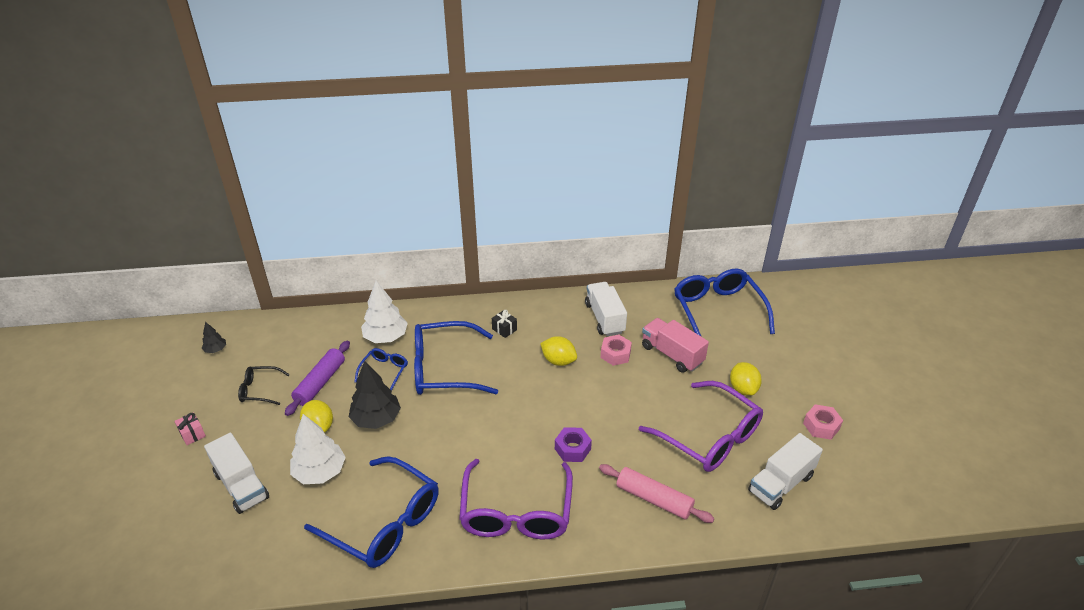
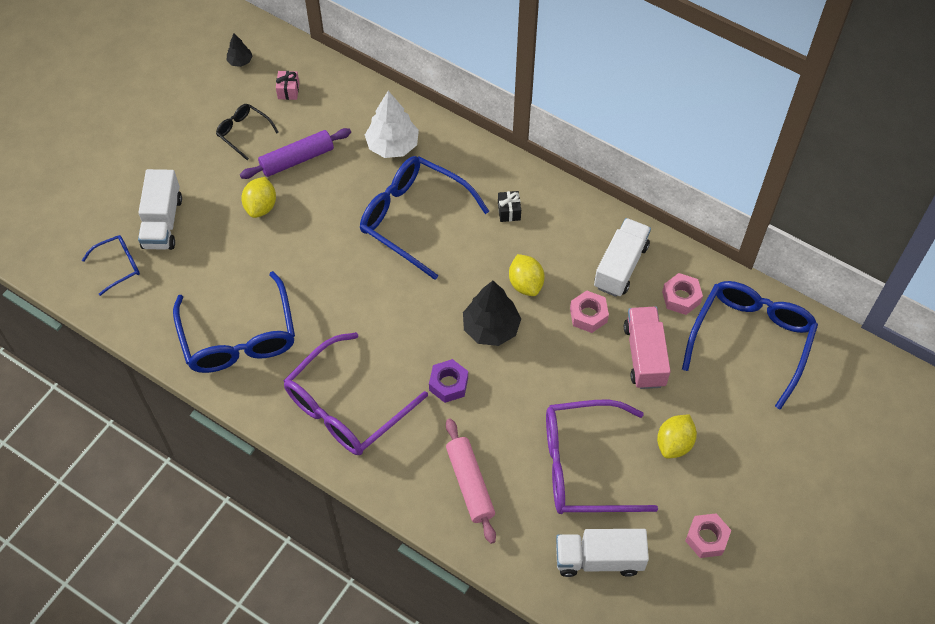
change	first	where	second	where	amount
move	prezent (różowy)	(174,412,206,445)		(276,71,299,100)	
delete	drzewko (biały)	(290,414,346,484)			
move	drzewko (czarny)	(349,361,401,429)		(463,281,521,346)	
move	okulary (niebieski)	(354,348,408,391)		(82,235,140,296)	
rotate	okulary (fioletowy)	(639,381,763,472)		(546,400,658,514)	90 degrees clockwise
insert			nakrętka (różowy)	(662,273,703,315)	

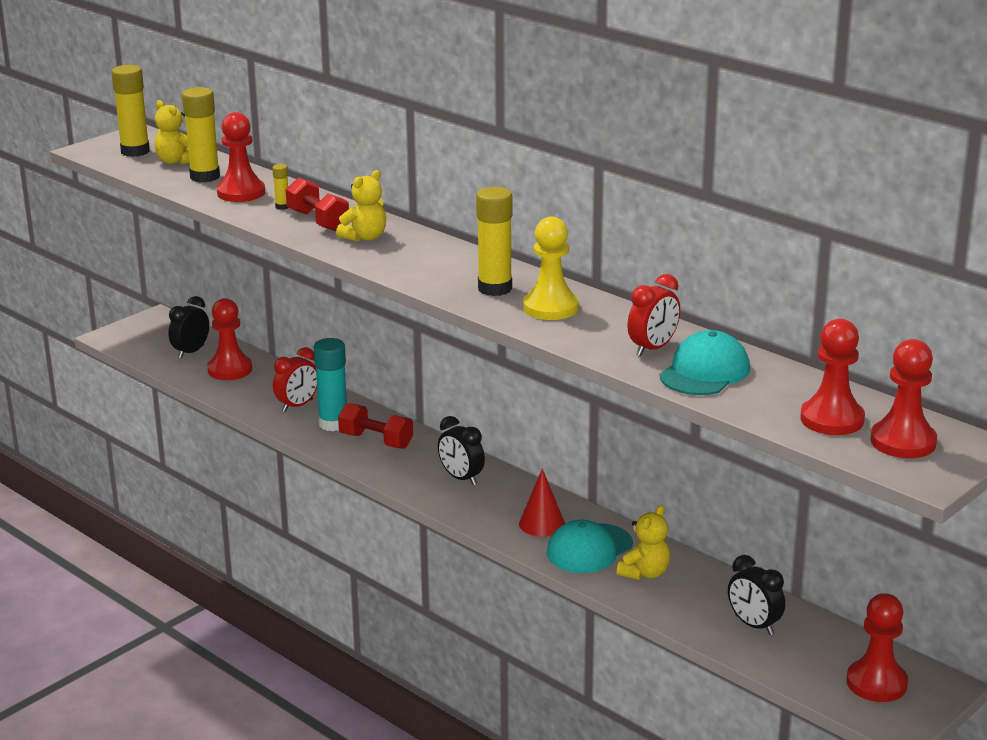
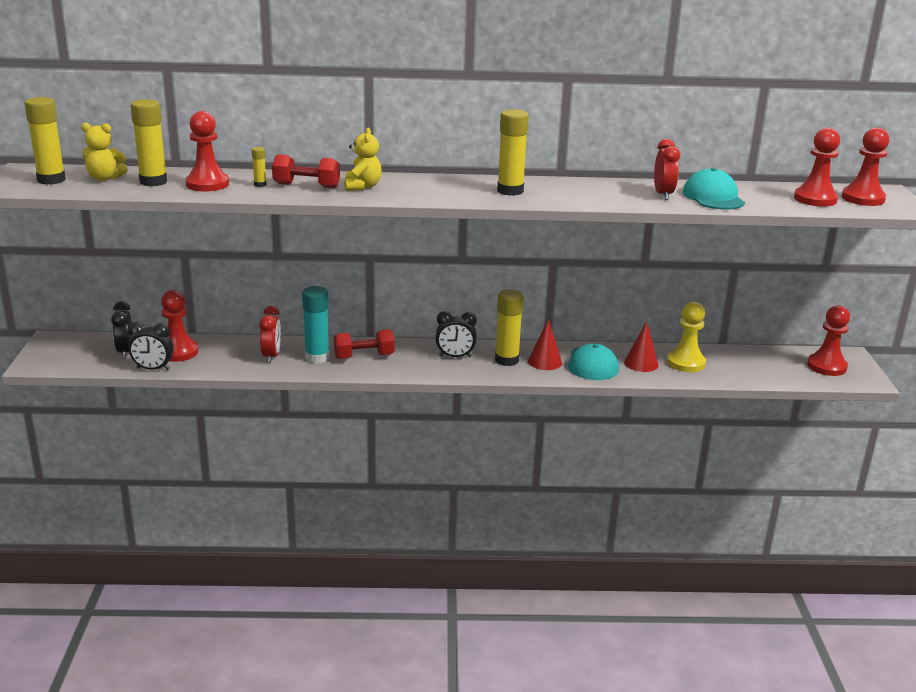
change	first	where	second	where	amount
move	pionek (żółty)	(523,217,579,320)		(667,301,706,372)	
replace	miś (żółty)	(617,505,670,580)	stożek (czerwony)	(624,321,659,372)	
move	budzik (czarny)	(728,555,785,635)		(128,322,174,370)	
insert			klej w sztyfcie (żółty)	(495,289,524,366)	

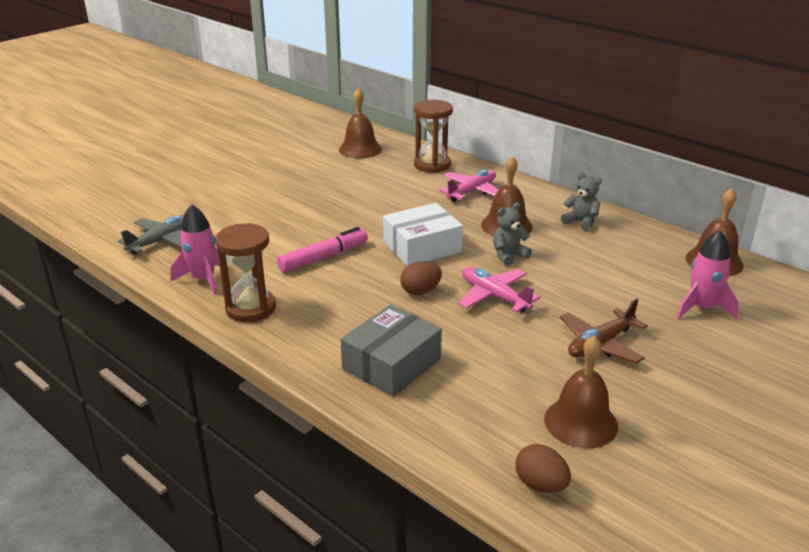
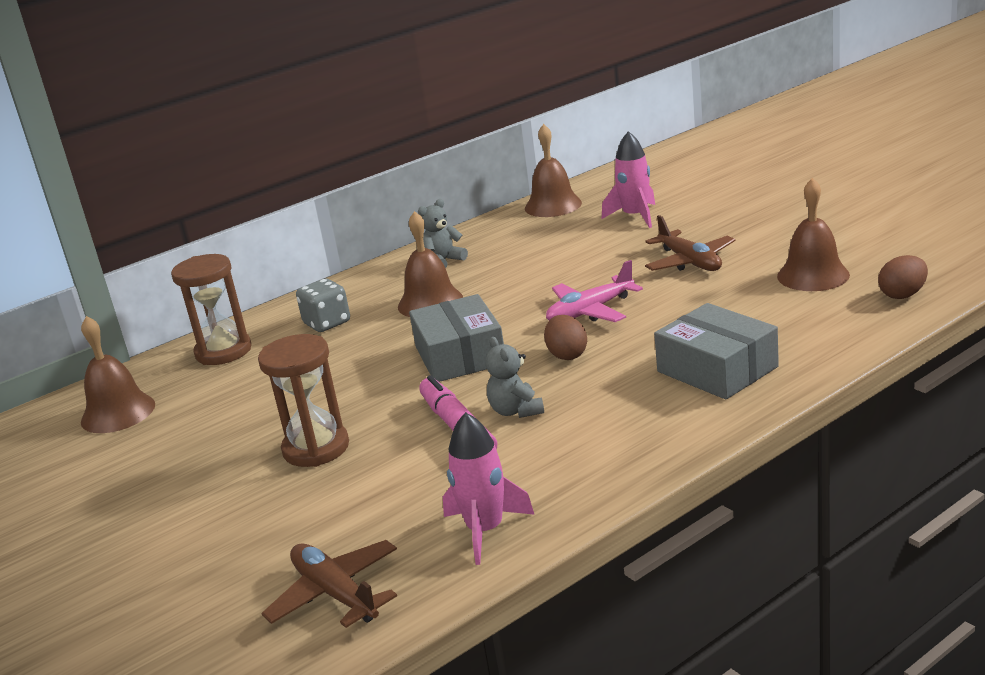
change	first	where	second	where	amount
recolor	samolot (szary)	(118,215,184,254)	samolot (brązowy)	(261,540,397,628)	
move	klepsydra (brązowy)	(216,223,276,322)		(258,334,349,467)	
recolor	pudełko (biały)	(383,203,463,266)	pudełko (szary)	(409,294,504,382)	
replace	samolot (różowy)	(439,169,498,202)	kostka do gry (szary)	(296,279,350,332)	
move	miś (szary)	(493,203,532,266)		(486,337,544,418)	

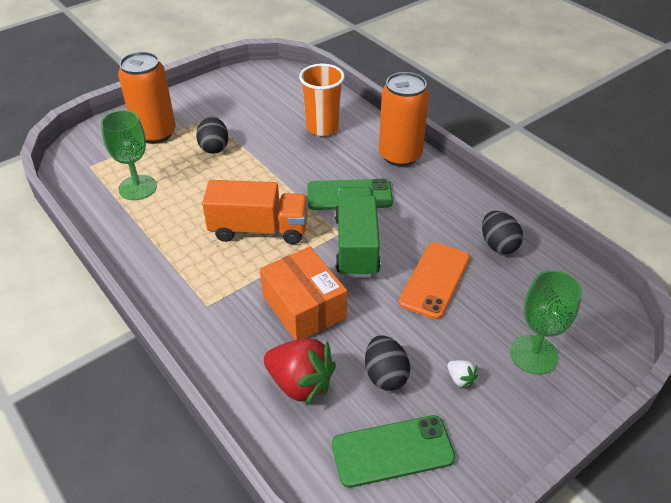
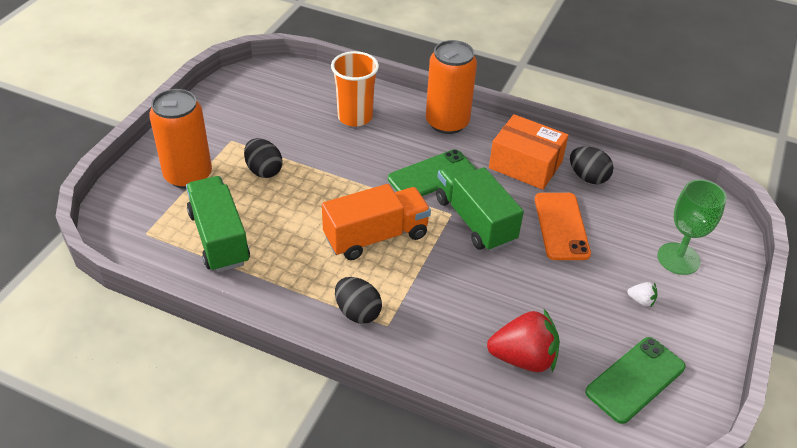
change	first	where	second	where	amount
replace	kielich (zielony)	(101,110,157,200)	ciężarówka (zielony)	(186,176,250,272)	
move	pudełko (pomarańczowy)	(260,247,347,340)		(489,114,569,190)	
move	jajko (czarny)	(365,335,410,391)		(335,277,382,324)	

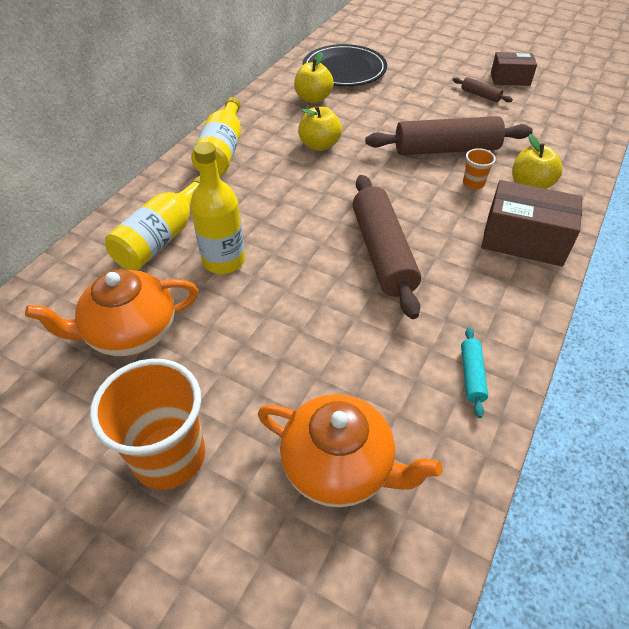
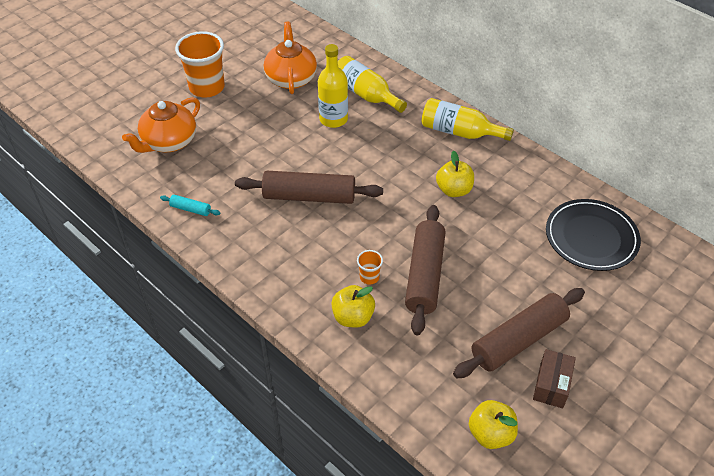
change	first	where	second	where	amount
move	jabłko (żółty)	(294,52,334,103)		(469,400,518,449)	
resize	wałek do ciasta (brązowy)	(453,77,513,102)		(453,288,585,378)	x2.26
delete	pudełko (brązowy)	(481,180,582,267)			

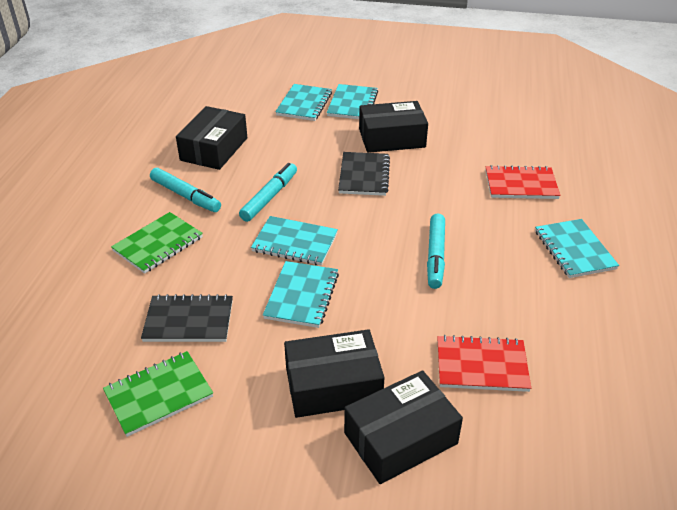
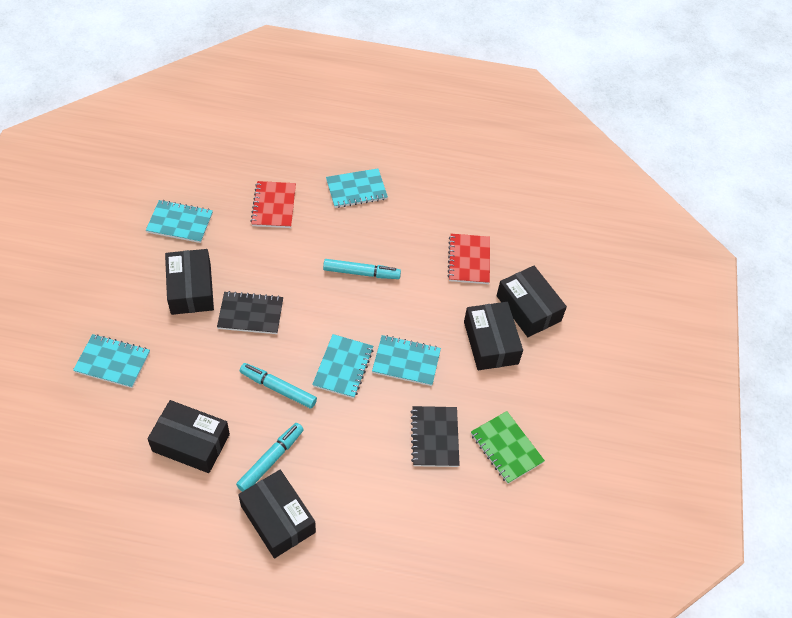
change	first	where	second	where	amount
delete	zeszyt (zielony)	(111,212,203,274)			
move	zeszyt (turkusowy)	(327,84,378,119)		(146,200,213,243)	
insert			pudełko (czarny)	(238,470,316,558)	

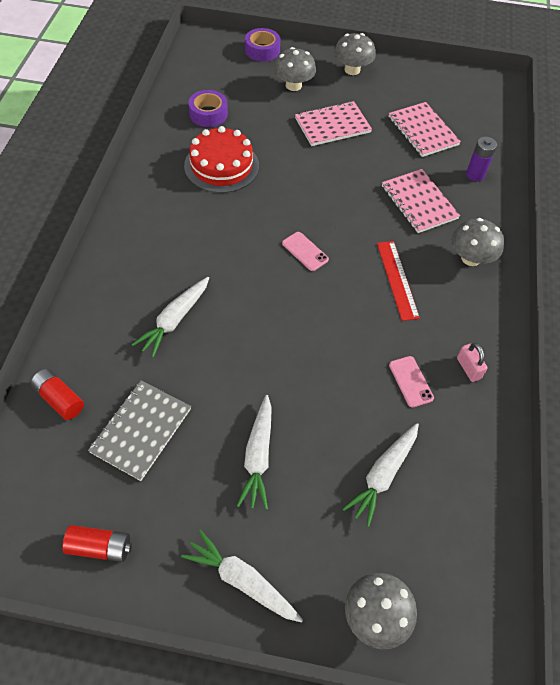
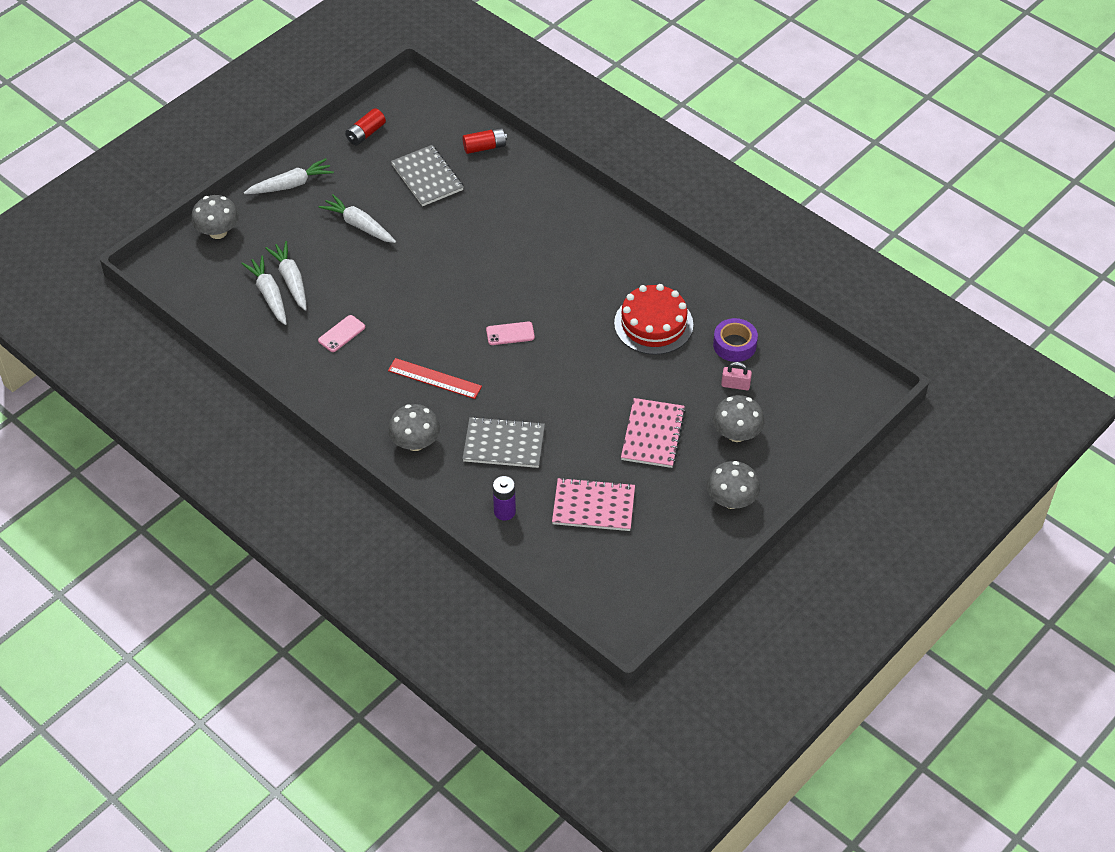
change	first	where	second	where	amount
move	marchewka (biały)	(132,277,209,358)		(241,255,287,325)	
delete	taśma klejąca (fioletowy)	(245,28,280,62)			
recolor	zeszyt (różowy)	(382,169,460,233)	zeszyt (szary)	(462,416,545,468)	
rotate	telefon (różowy)	(389,356,434,407)		(318,315,365,352)	60 degrees counterclockwise
move	kłódka (różowy)	(457,343,487,382)		(721,362,752,390)	

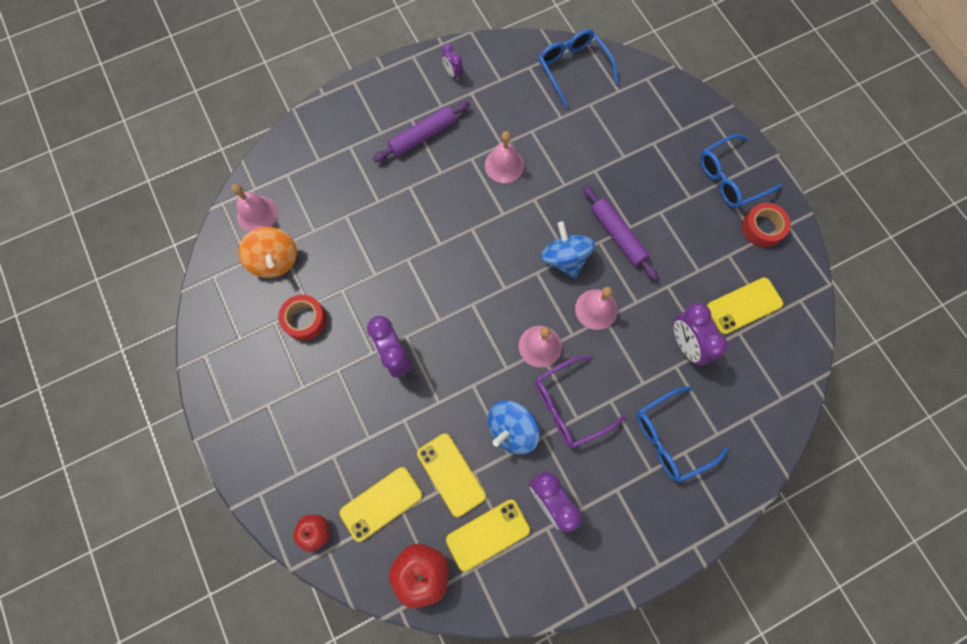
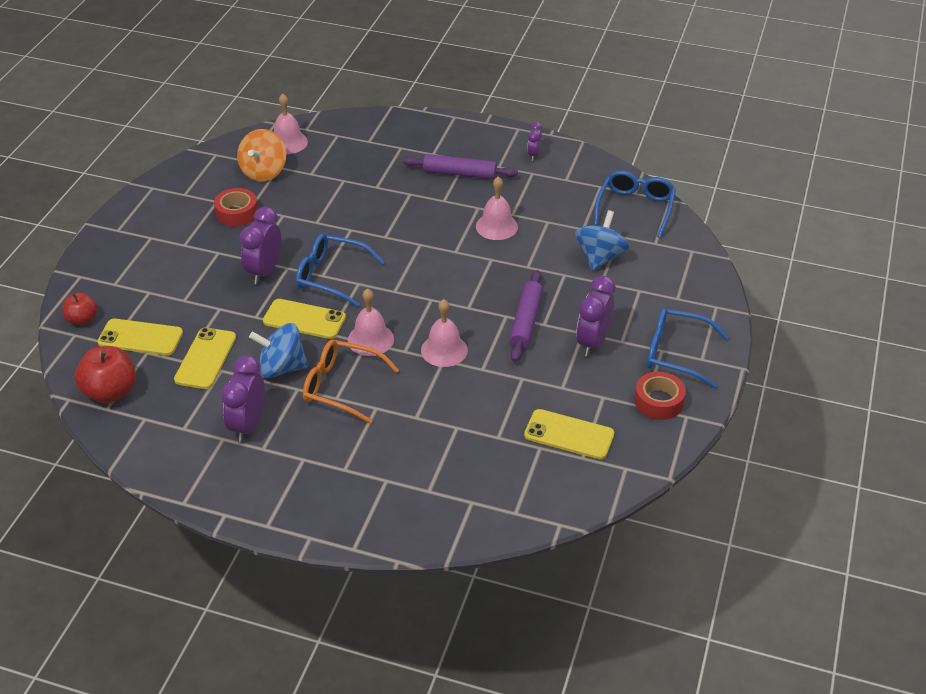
change	first	where	second	where	amount
move	telefon (żółty)	(446,499,530,571)		(263,299,346,339)	
recolor	okulary (fioletowy)	(535,356,626,448)	okulary (pomarańczowy)	(303,339,399,424)	
move	bączek (niebieski)	(541,221,595,278)		(575,210,629,271)	
move	okulary (niebieski)	(637,386,729,482)		(296,233,384,307)	
move	budzik (fioletowy)	(673,303,728,365)		(576,276,615,357)	

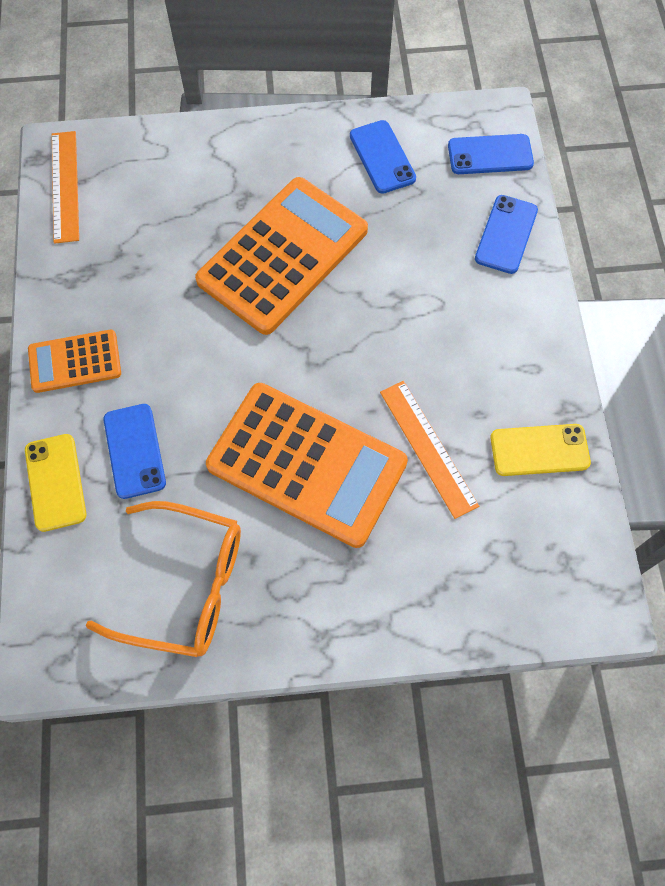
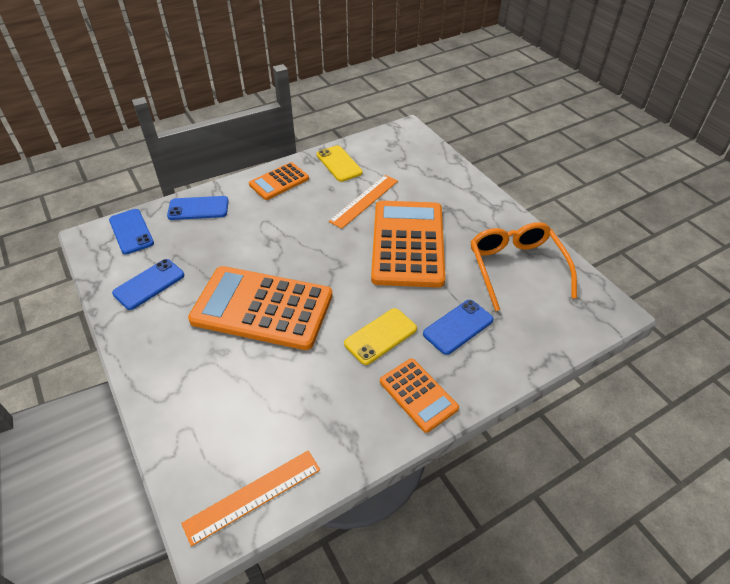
change	first	where	second	where	amount
move	telefon (żółty)	(25,434,86,532)		(344,308,417,365)	
insert			kalkulator (pomarańczowy)	(249,162,309,200)	

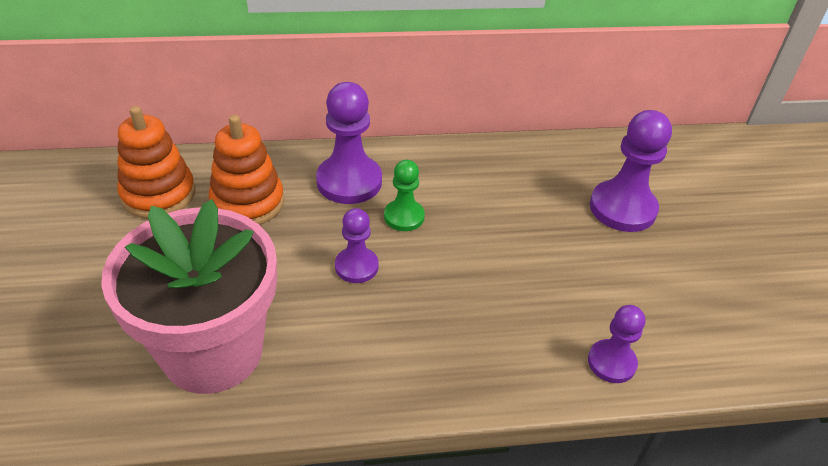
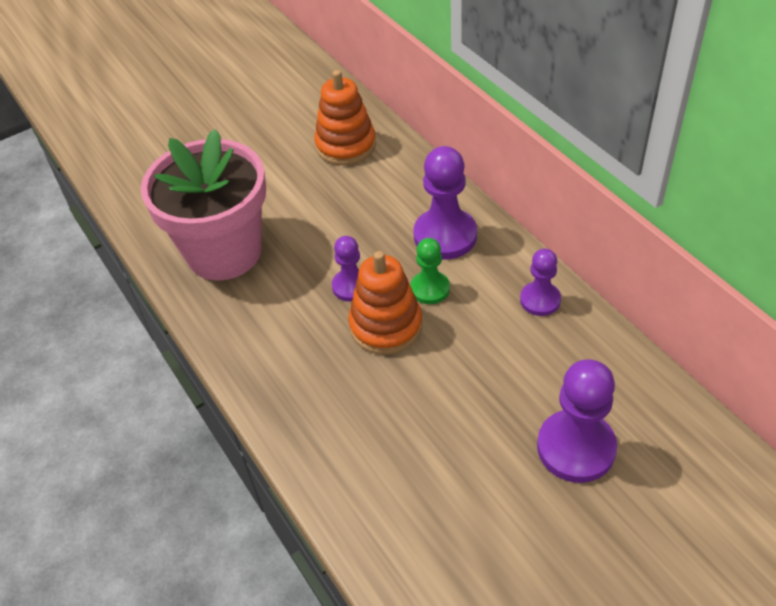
change	first	where	second	where	amount
move	zabawka nakładanka (pomarańczowy)	(208,115,284,225)		(348,251,422,355)	
move	pionek (fioletowy)	(588,305,645,383)		(520,249,561,316)	

